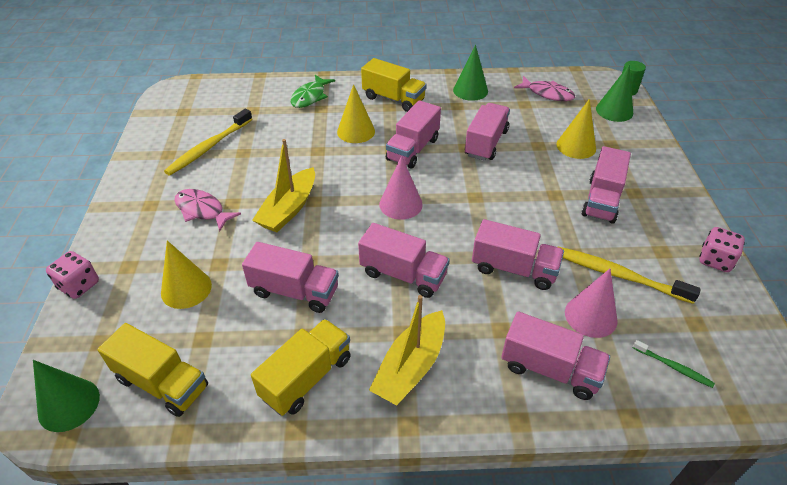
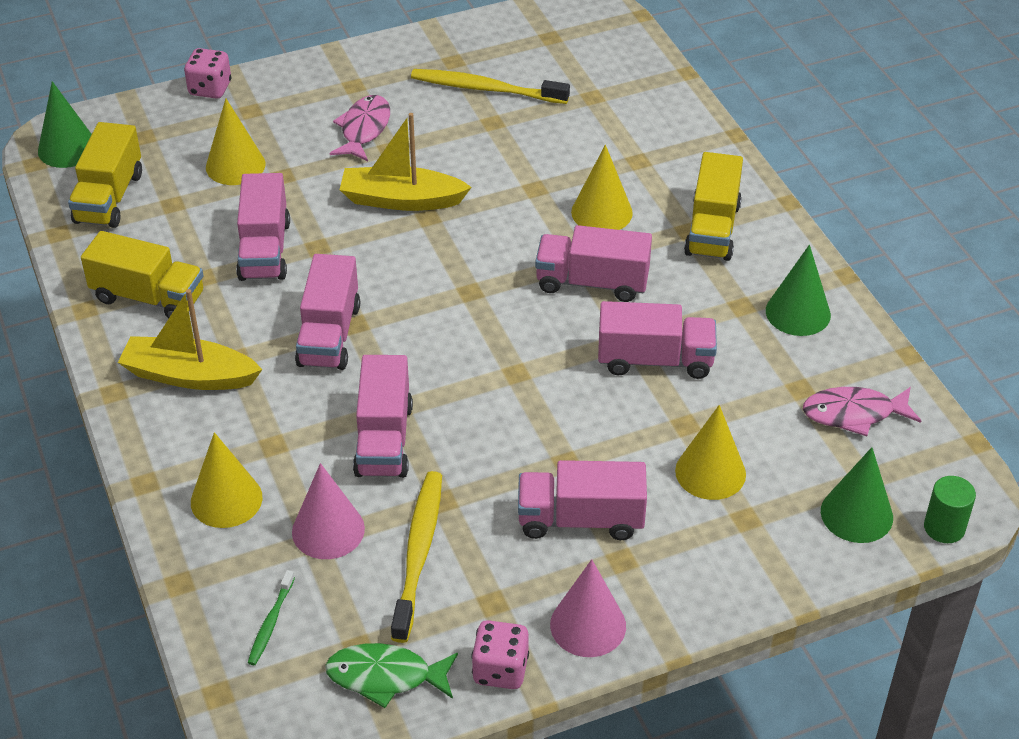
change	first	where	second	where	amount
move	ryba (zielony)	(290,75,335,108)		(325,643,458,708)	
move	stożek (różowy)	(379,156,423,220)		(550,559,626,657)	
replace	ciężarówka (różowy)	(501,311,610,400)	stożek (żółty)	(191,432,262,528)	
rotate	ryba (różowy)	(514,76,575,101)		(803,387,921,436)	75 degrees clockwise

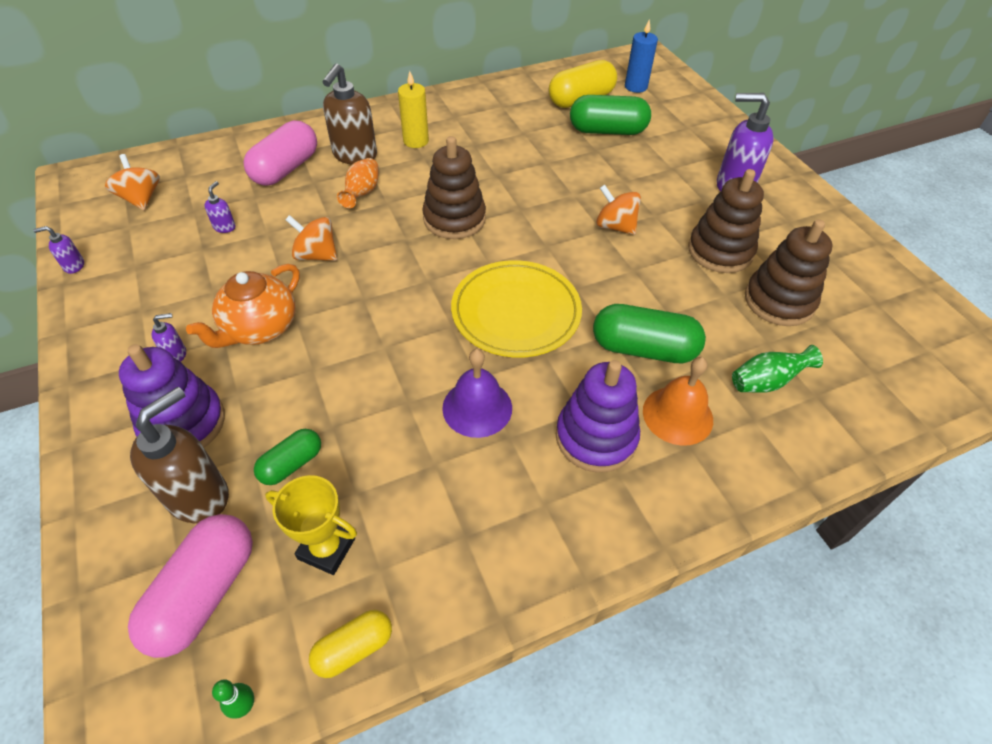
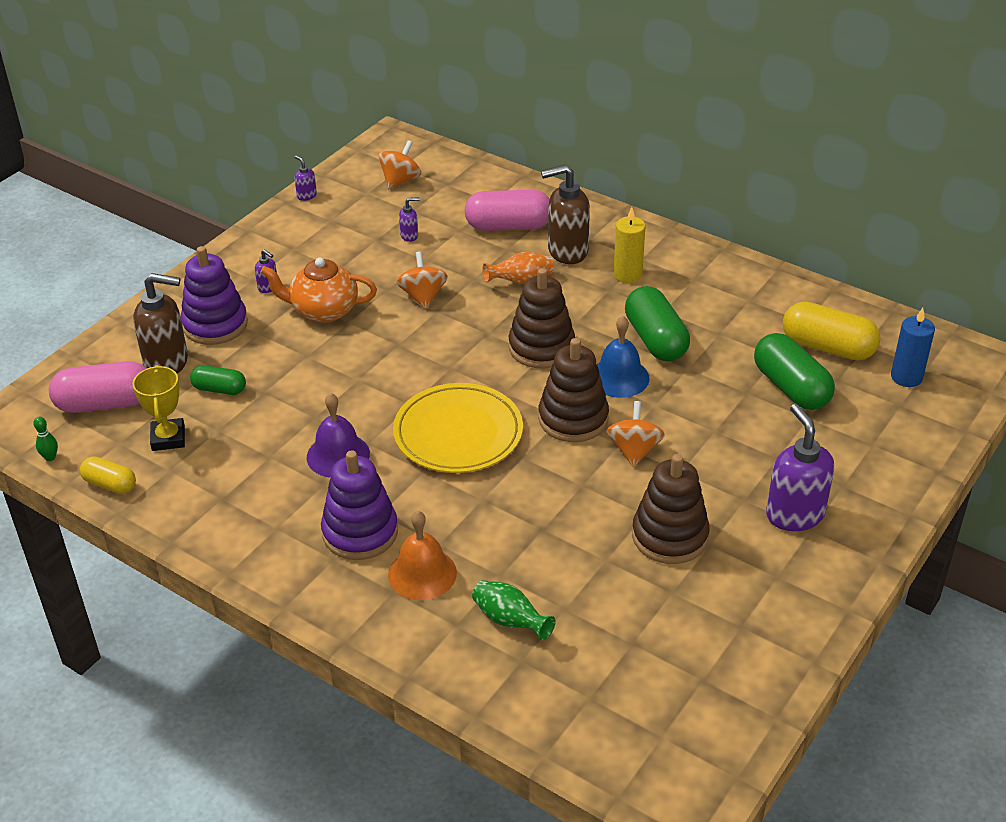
change	first	where	second	where	amount
move	kapsułka (zielony)	(593,304,706,363)		(625,286,690,362)	
move	zabawka nakładanka (brązowy)	(745,219,833,326)		(538,338,609,442)	
insert			dzwonek (niebieski)	(597,316,650,398)	

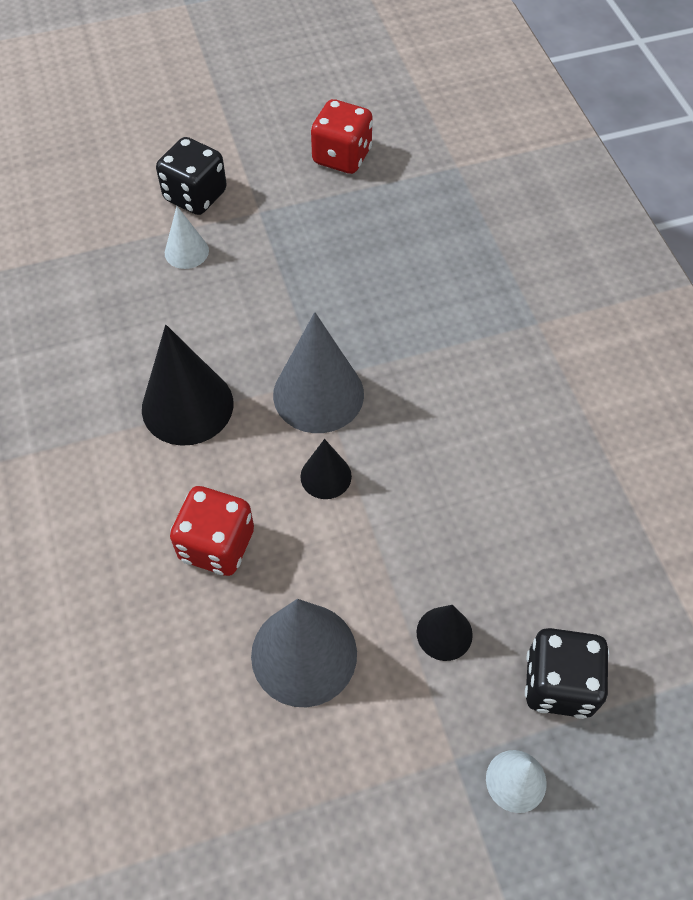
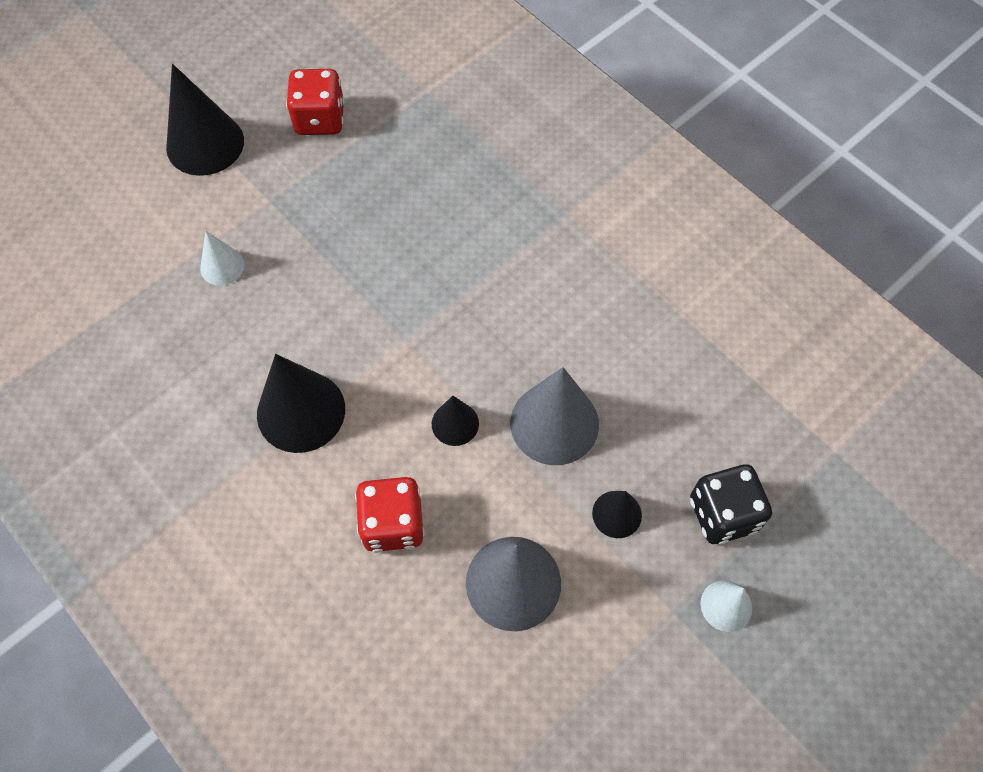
change	first	where	second	where	amount
delete	kostka do gry (czarny)	(156,137,227,215)			
move	stożek (szary)	(273,312,364,433)		(510,367,599,465)	
insert			stożek (czarny)	(166,64,244,176)	

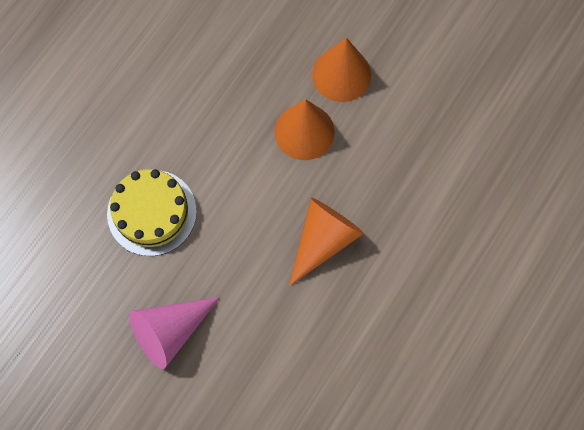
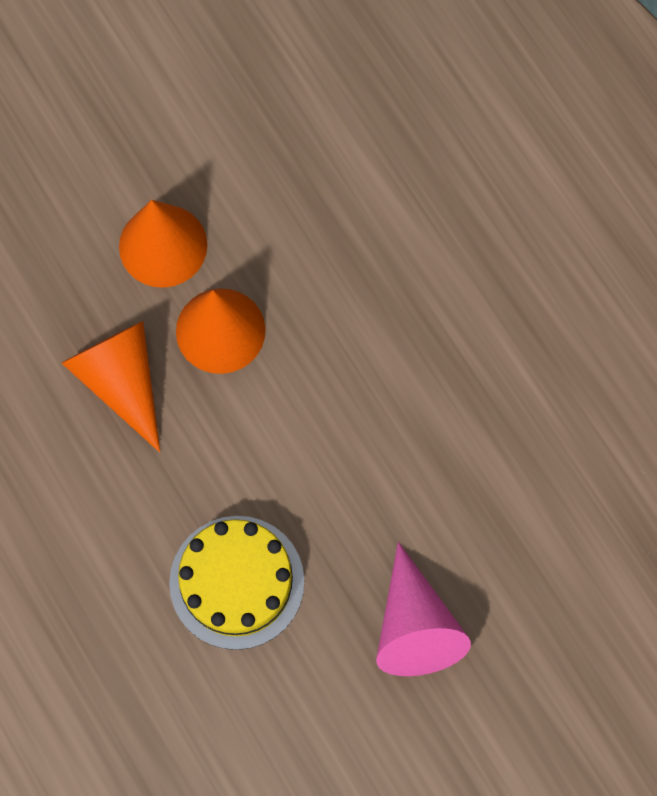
change	first	where	second	where	amount
move	stożek (pomarańczowy)	(289,198,364,286)		(62,321,160,453)	

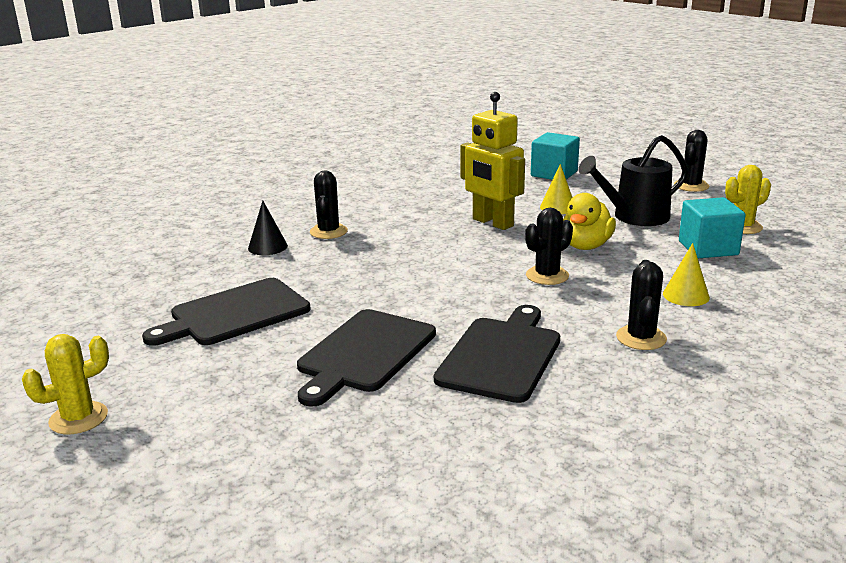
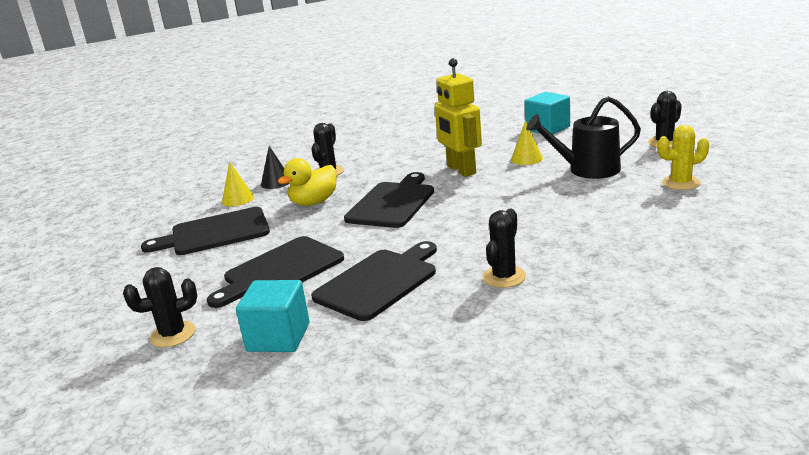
change	first	where	second	where	amount
delete	kaktus (żółty)	(22,334,109,434)			
move	kaktus (czarny)	(525,208,573,285)		(123,267,197,348)	
move	kaczka (żółty)	(563,193,616,250)		(278,158,337,206)	
move	stożek (żółty)	(663,243,710,306)		(222,161,254,206)	
move	sześcian (turkusowy)	(679,197,746,258)		(236,280,310,352)	
insert			deska do krojenia (czarny)	(344,172,434,228)	

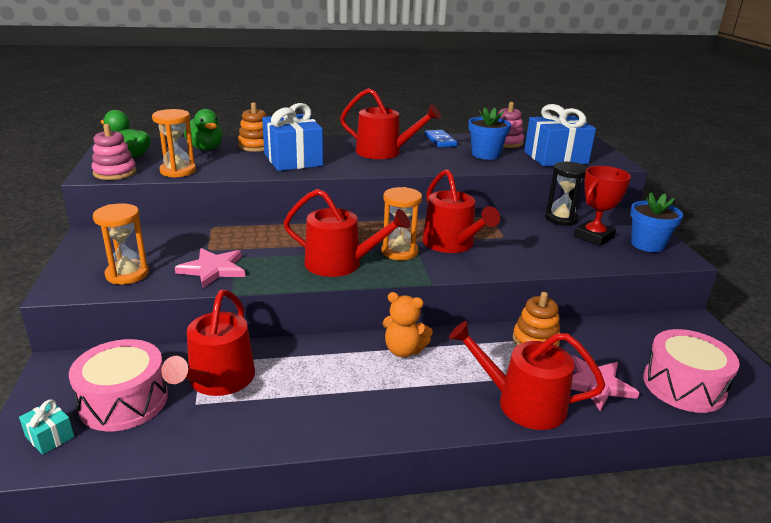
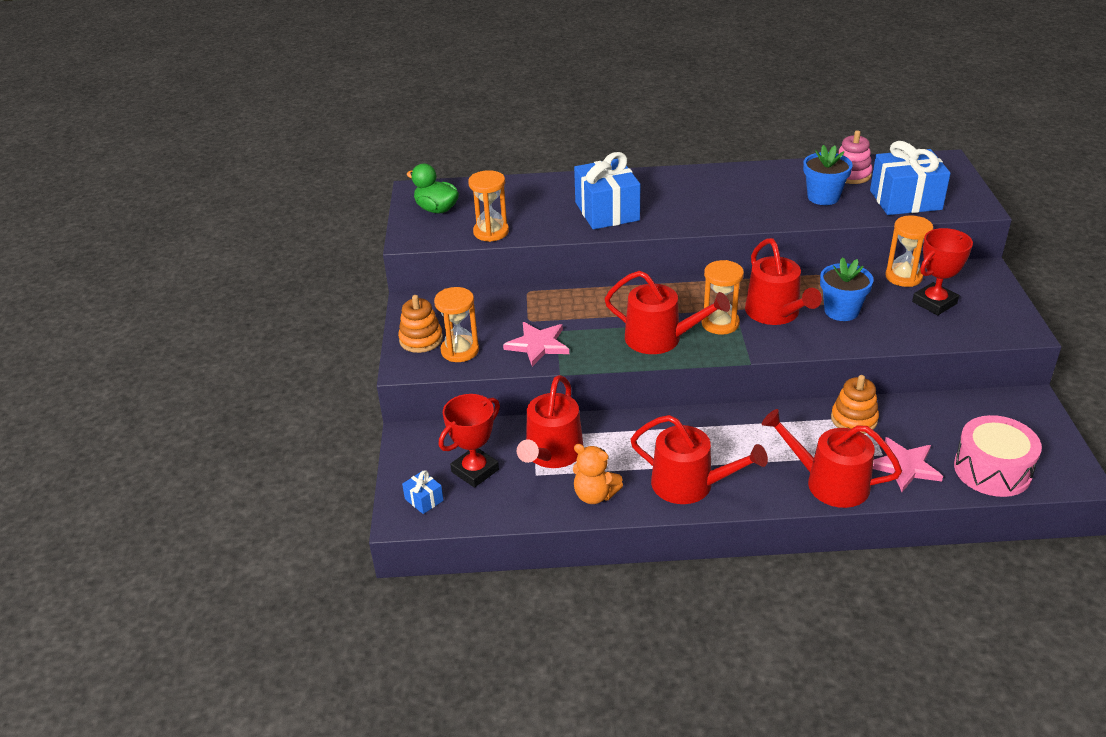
change	first	where	second	where	amount
recolor	prezent (turkusowy)	(19,400,74,455)	prezent (niebieski)	(402,470,443,514)	
replace	bęben (różowy)	(69,339,168,431)	puchar (czerwony)	(439,394,500,488)	
delete	zabawka nakładanka (różowy)	(92,124,137,180)			
delete	kaczka (zielony)	(184,109,223,150)			
move	zabawka nakładanka (pomarańczowy)	(238,102,267,152)		(398,295,443,353)	
move	konewka (czerwony)	(340,88,441,159)		(630,415,768,504)	
move	miś (pomarańczowy)	(382,292,433,357)		(573,444,623,504)	
delete	kostka domina (niebieski)	(425,130,457,147)			
recolor	klepsydra (czarny)	(545,162,588,226)	klepsydra (pomarańczowy)	(885,215,933,287)	
move	doniczka (niebieski)	(630,192,683,252)		(820,257,874,321)	

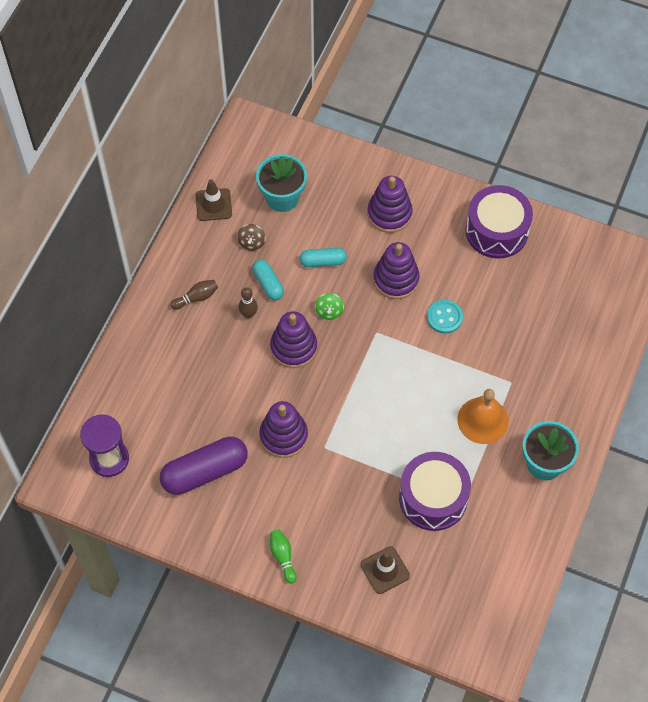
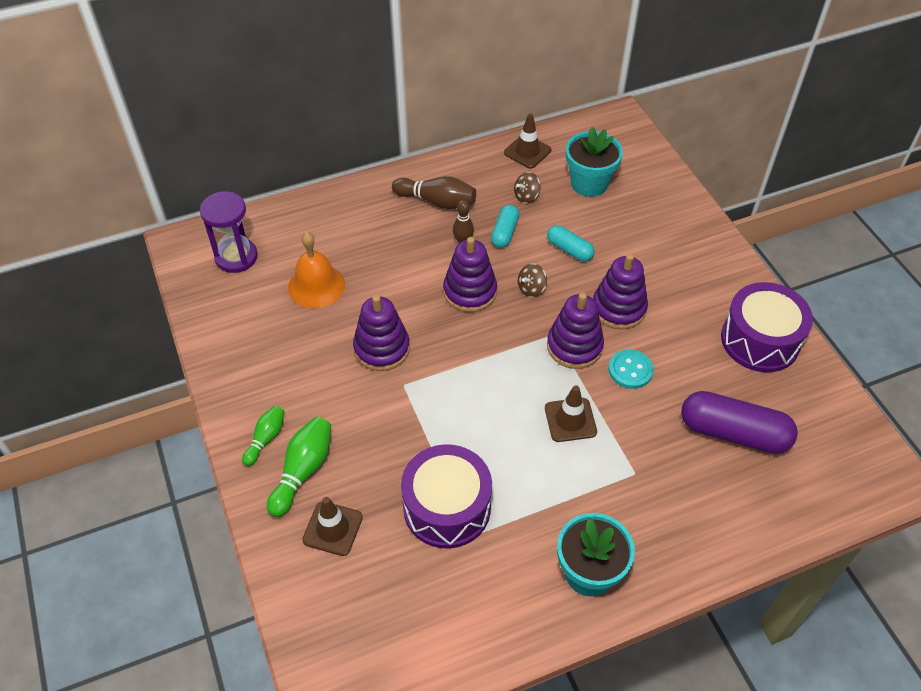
change	first	where	second	where	amount
move	kapsułka (fioletowy)	(160,437,248,495)		(681,391,798,454)	
resize	kręgiel (brązowy)	(170,280,218,310)		(392,176,476,209)	x1.58
recolor	bączek (zielony)	(315,293,344,320)	bączek (brązowy)	(518,264,547,297)	
move	zabawka nakładanka (fioletowy)	(367,176,413,233)		(547,293,604,369)	
move	dzwonek (pomarańczowy)	(457,389,509,444)		(288,232,345,308)	
insert			kręgiel (zielony)	(267,417,331,517)	
insert			pachołek (brązowy)	(545,385,597,442)	

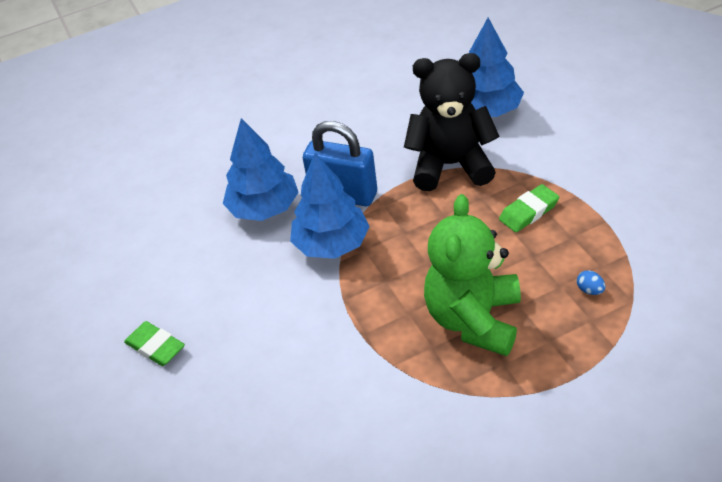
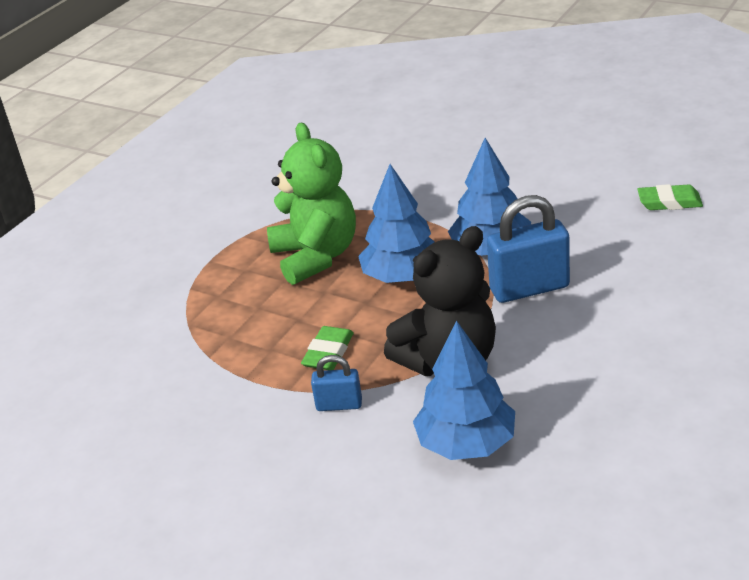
change	first	where	second	where	amount
move	gumka do mazania (zielony)	(124,321,185,366)		(637,184,703,210)	
move	drzewko (niebieski)	(223,118,299,221)		(358,164,434,283)	
delete	jajko (niebieski)	(577,270,606,295)			
insert			kłódka (niebieski)	(311,355,362,411)	

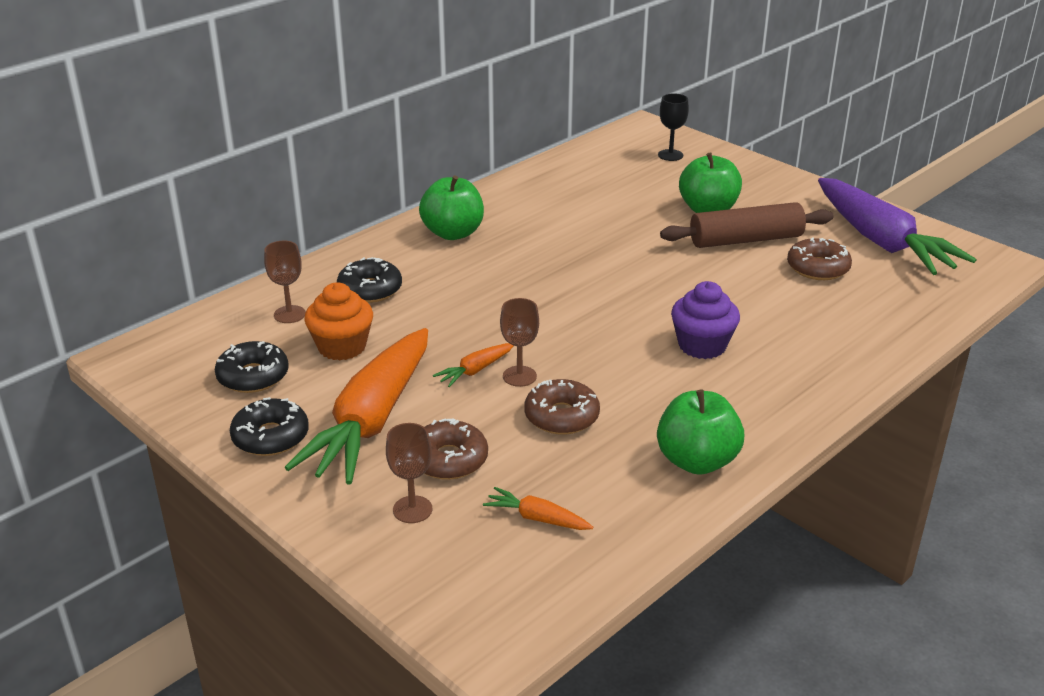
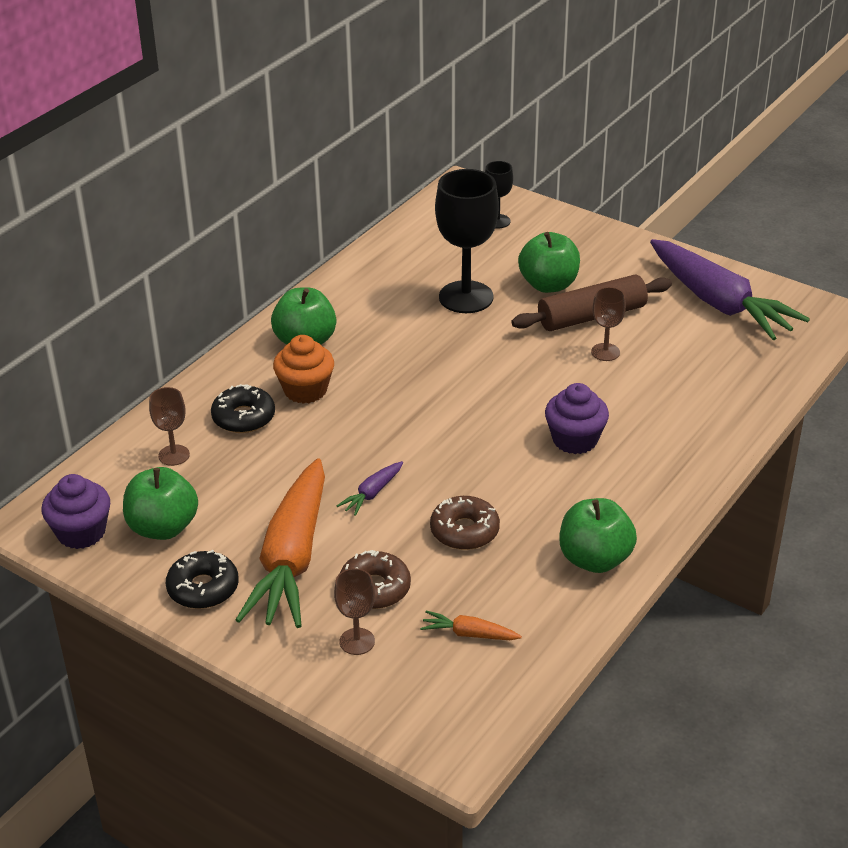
change	first	where	second	where	amount
replace	donut (czarny)	(215,341,289,393)	jabłko (zielony)	(123,467,198,540)	
move	muffinka (pomarańczowy)	(304,282,373,360)		(273,335,334,404)	
recolor	marchewka (pomarańczowy)	(433,343,514,387)	marchewka (fioletowy)	(336,461,403,516)	
move	kielich (brązowy)	(500,298,539,387)		(591,287,626,361)	
delete	donut (brązowy)	(787,237,852,280)			
insert			muffinka (fioletowy)	(42,474,110,549)	
insert			kielich (czarny)	(435,169,499,313)	

